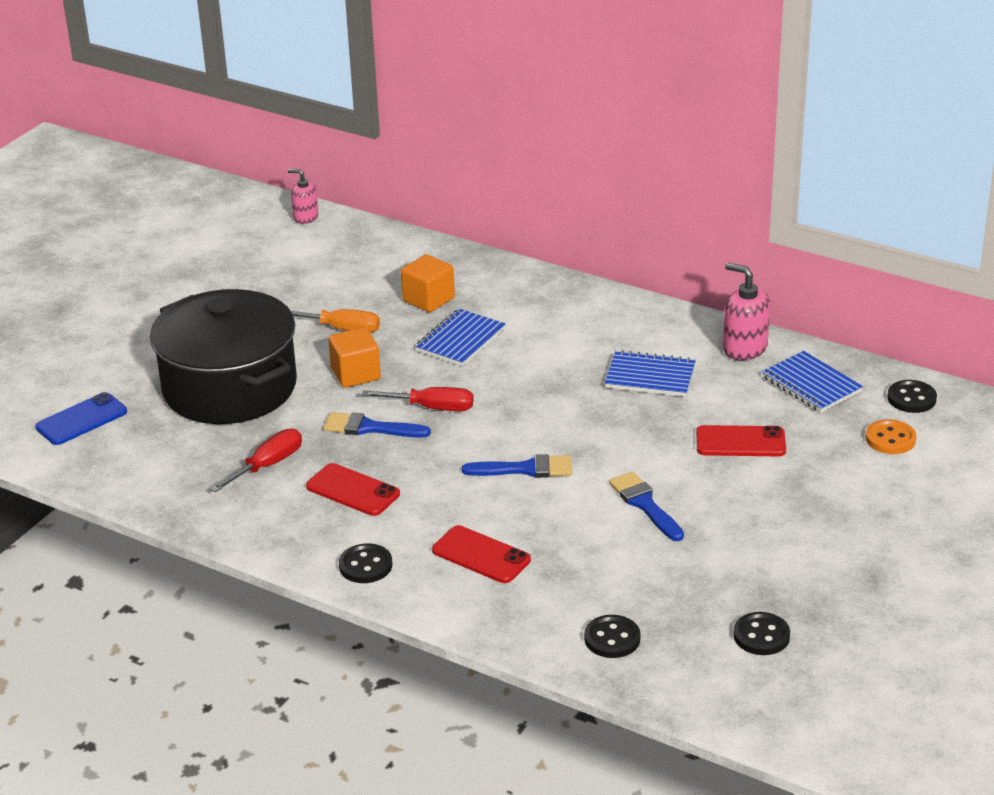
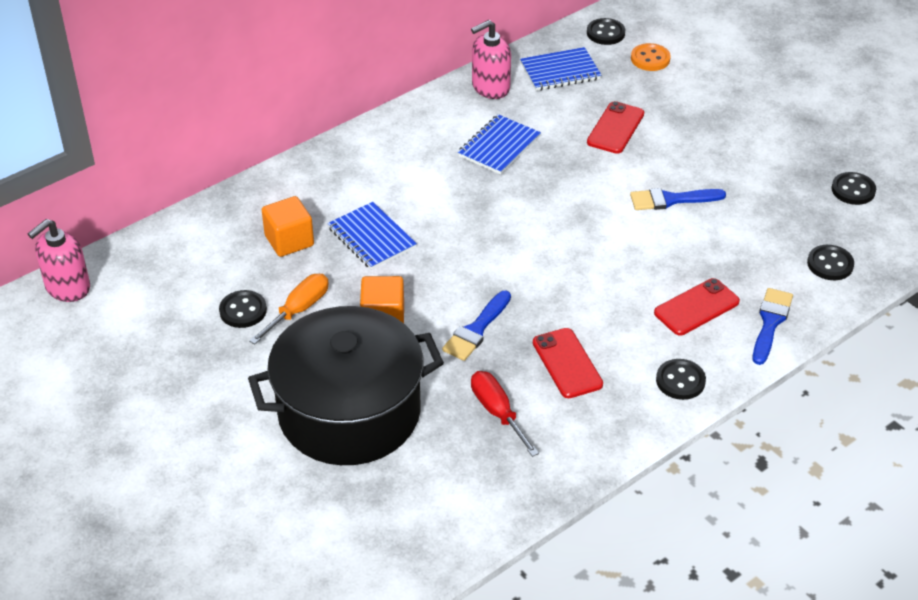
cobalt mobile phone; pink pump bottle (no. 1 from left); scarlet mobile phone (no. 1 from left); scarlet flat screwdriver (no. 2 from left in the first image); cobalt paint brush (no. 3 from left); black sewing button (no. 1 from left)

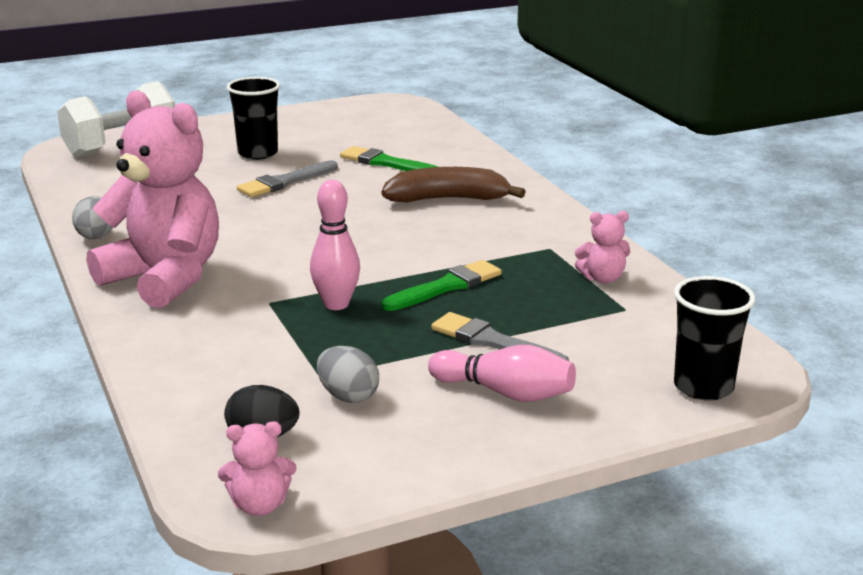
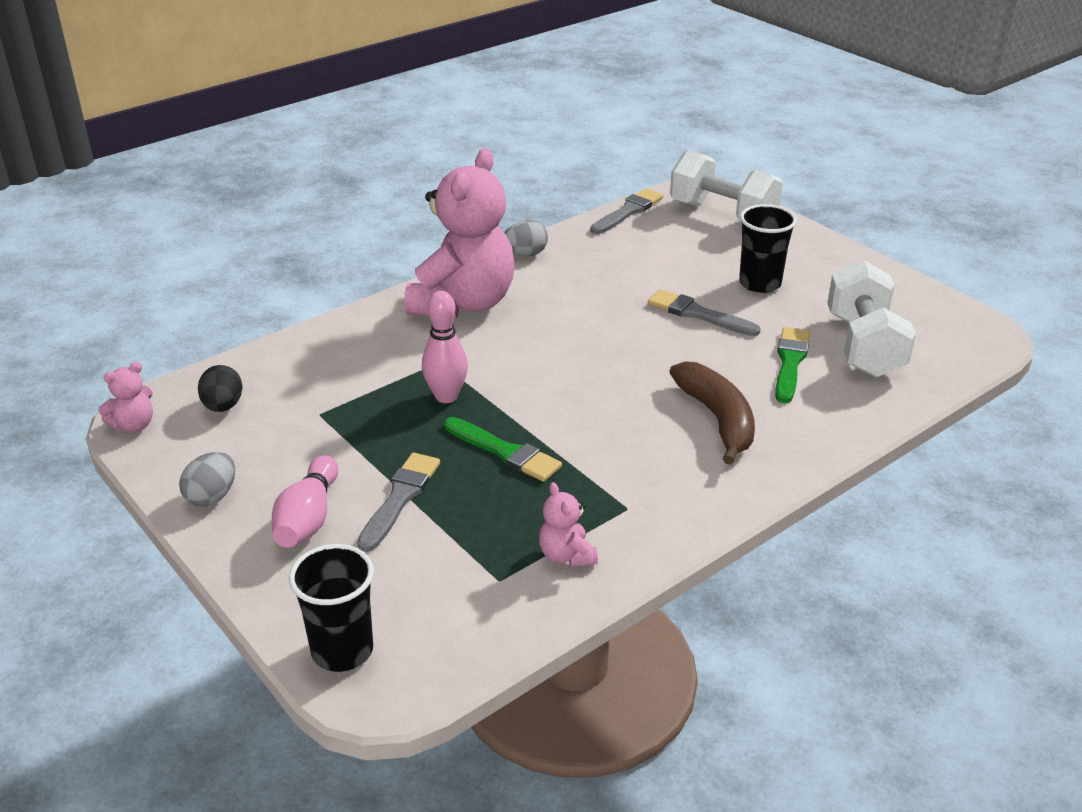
pink teddy bear (no. 1 from left); grey egg shape (no. 1 from left); grey paint brush (no. 2 from left); snow-white free weight (no. 2 from left)

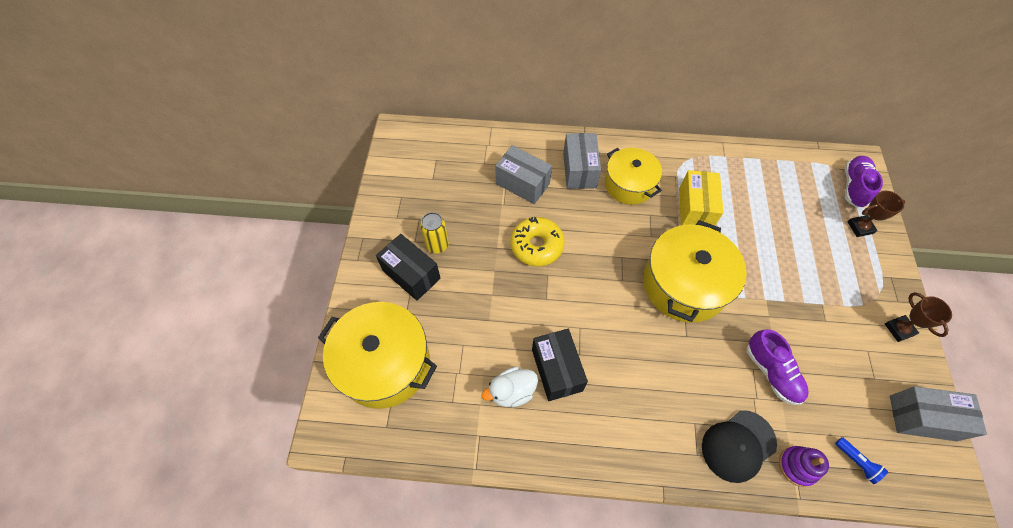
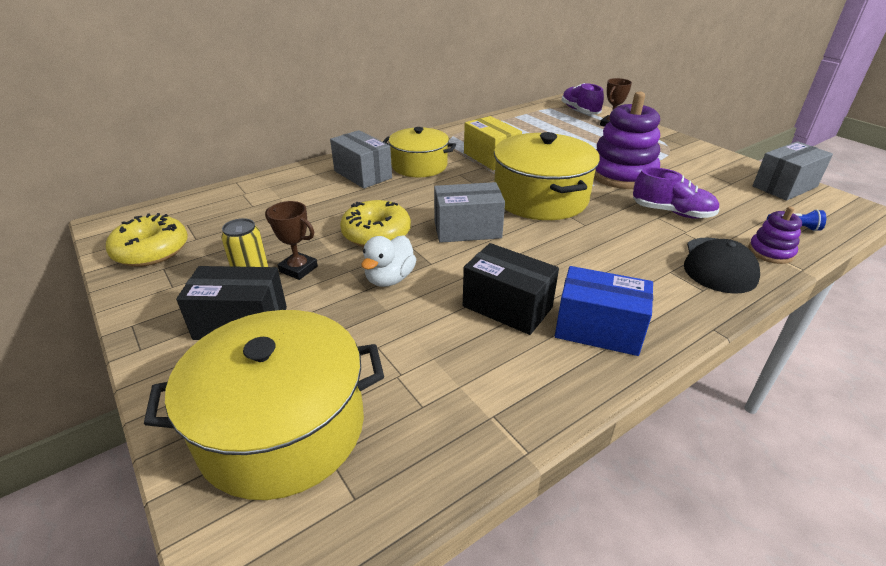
snow-white rubber duck; grey box (no. 2 from left); russet trophy (no. 1 from left); bright yellow glazed donut (no. 1 from left); cobalt box; purple stacking rings (no. 1 from left)

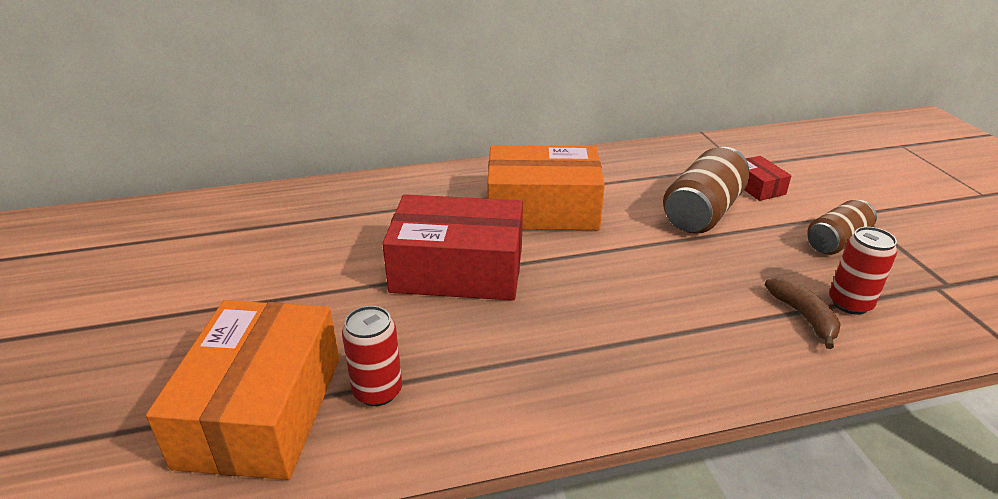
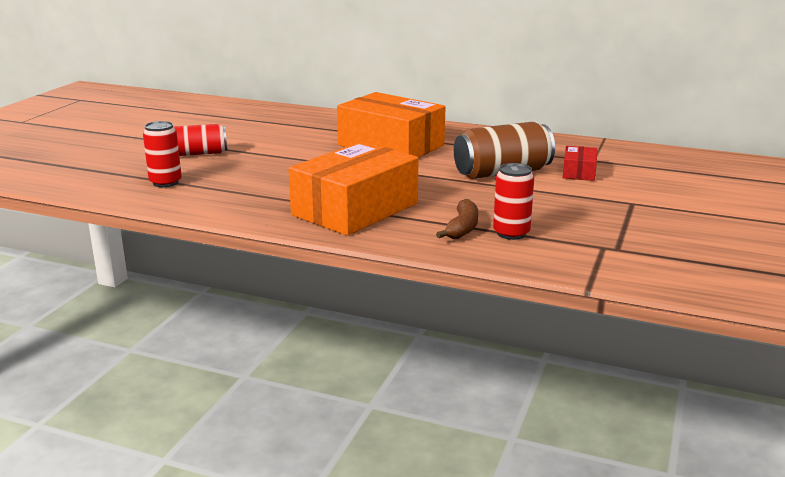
orange-coloured box (no. 1 from left); scarlet box (no. 1 from left in the first image); russet tin (no. 2 from left in the first image); scarlet tin (no. 2 from left)

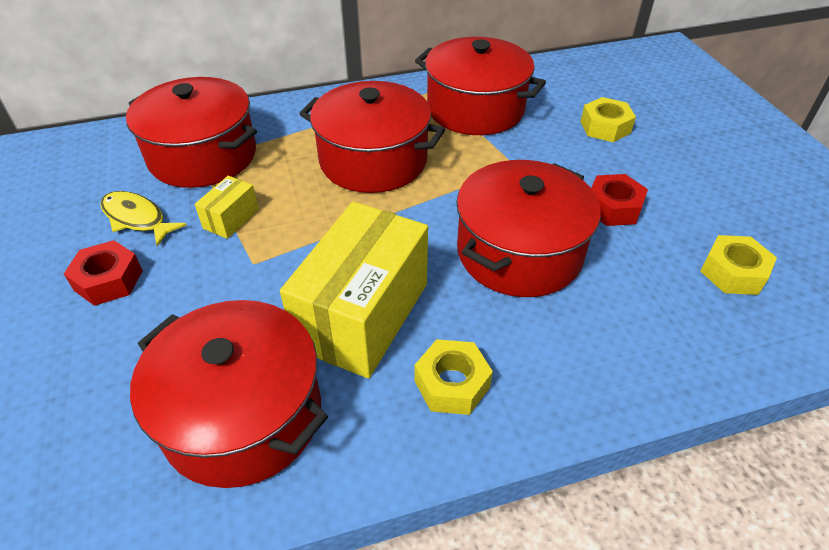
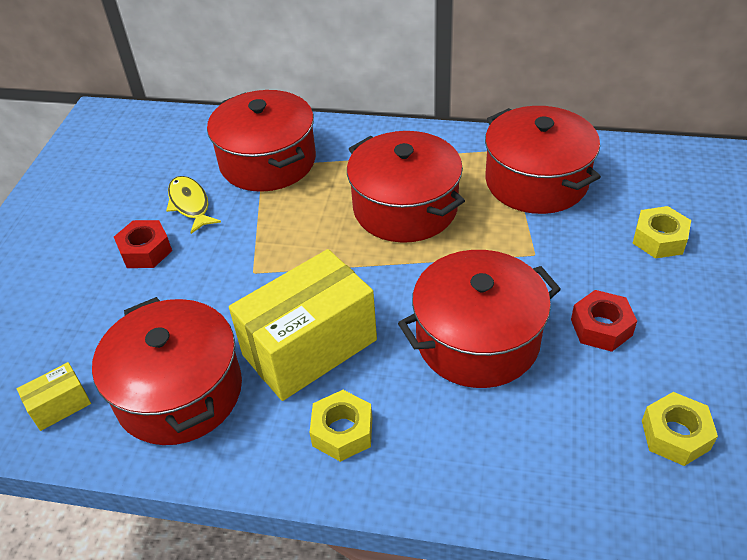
bright yellow box (no. 1 from left)

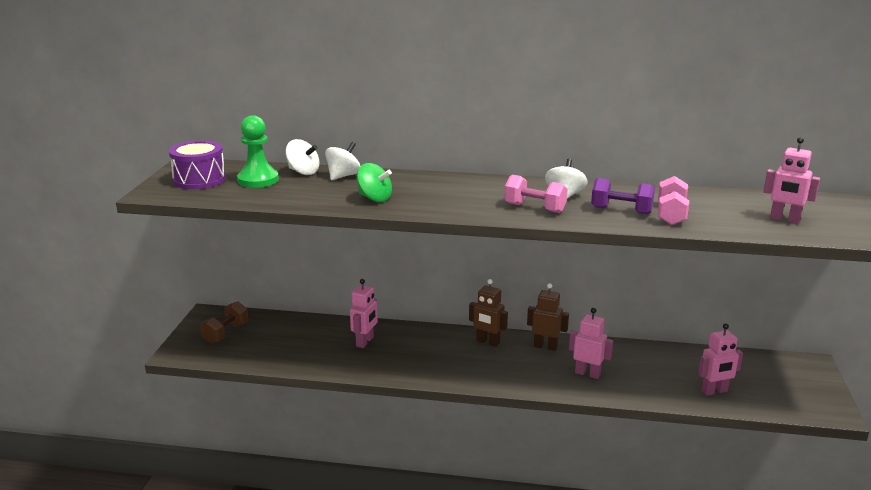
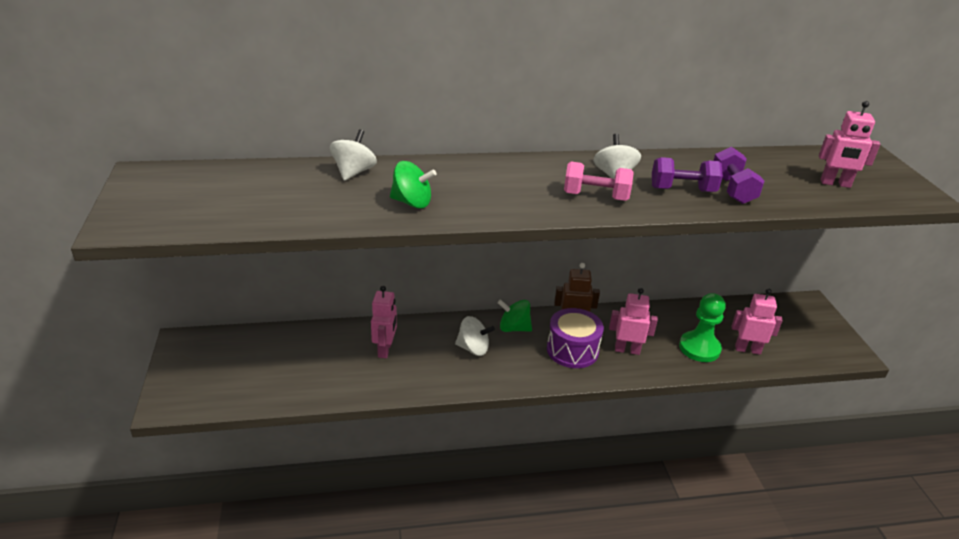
purple drum; russet free weight; green game pawn; snow-white spinning top (no. 2 from left); green spinning top (no. 2 from left); purple free weight (no. 2 from left); pink toy robot (no. 3 from left)

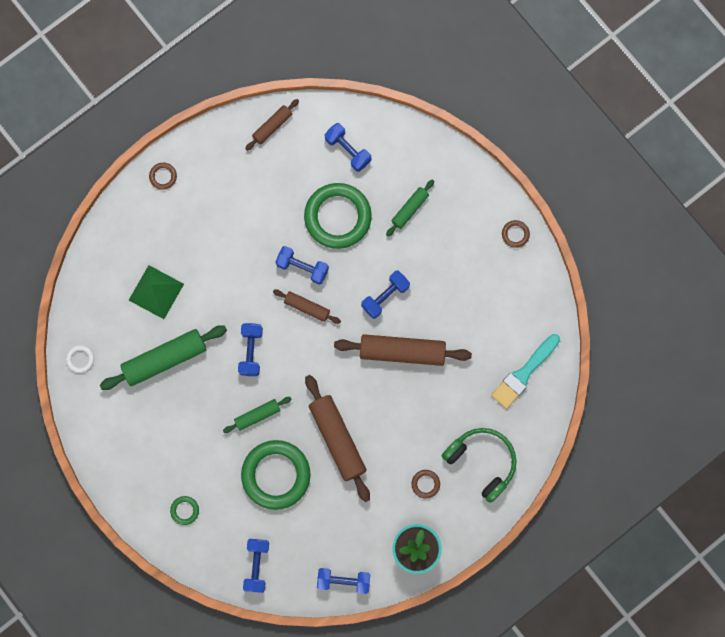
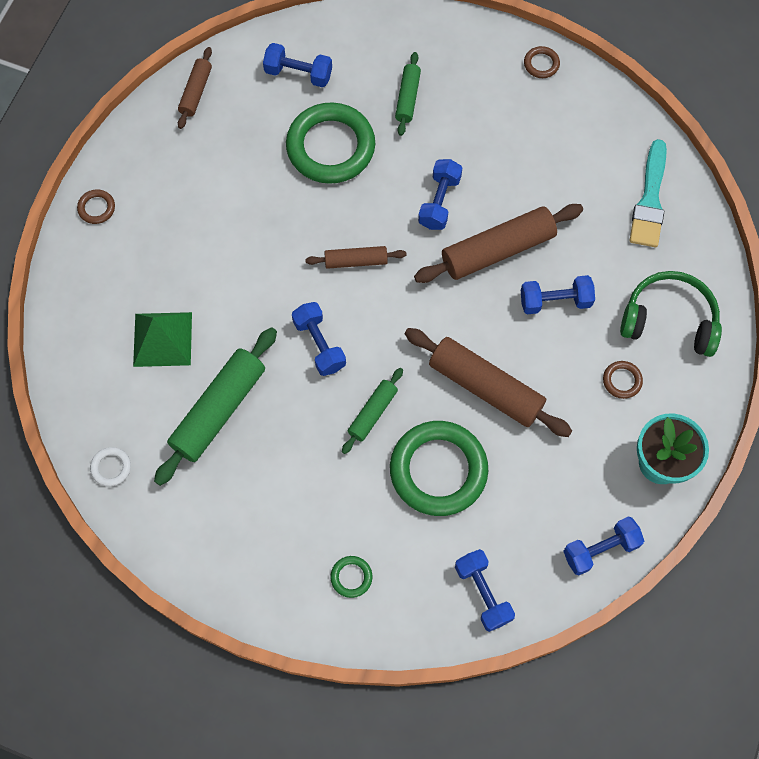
cobalt free weight (no. 5 from left)

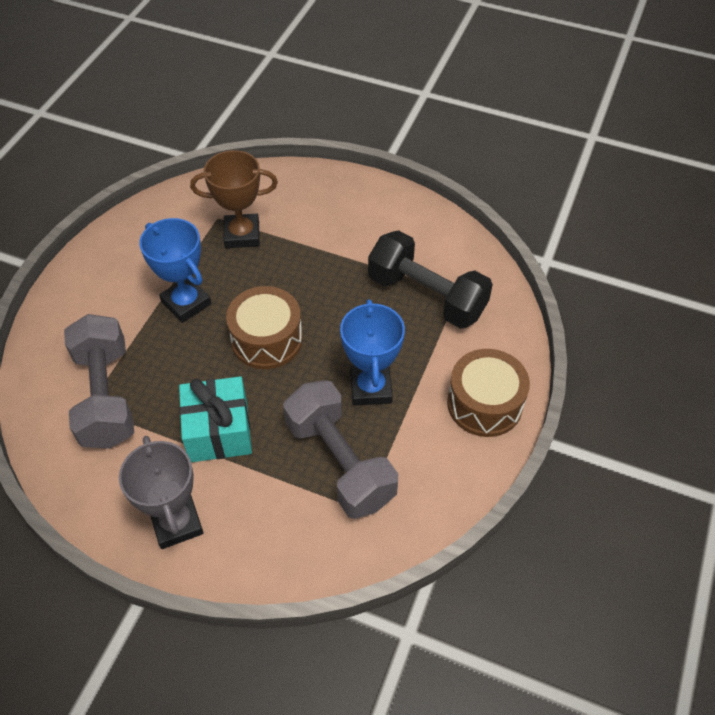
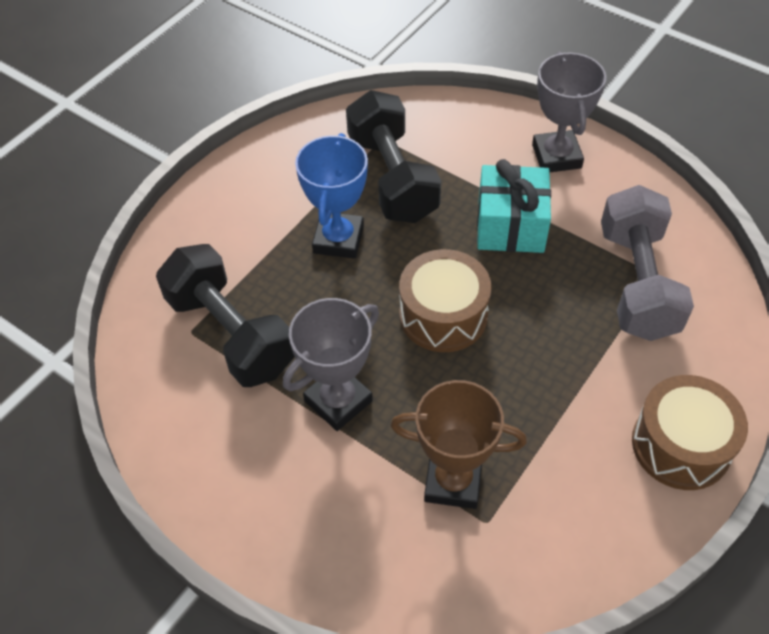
cobalt trophy (no. 1 from left in the first image); black free weight (no. 2 from left); russet drum (no. 2 from left); grey trophy (no. 1 from left)

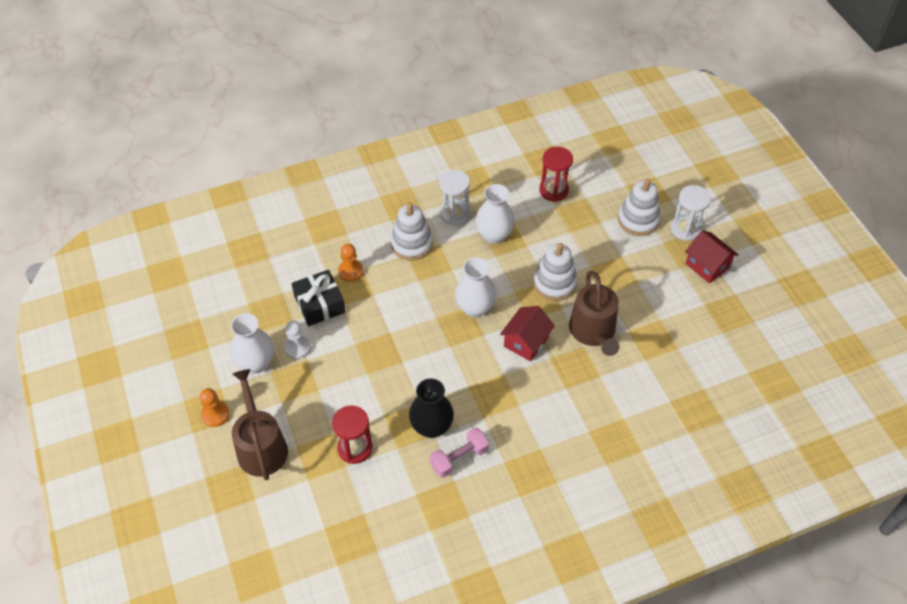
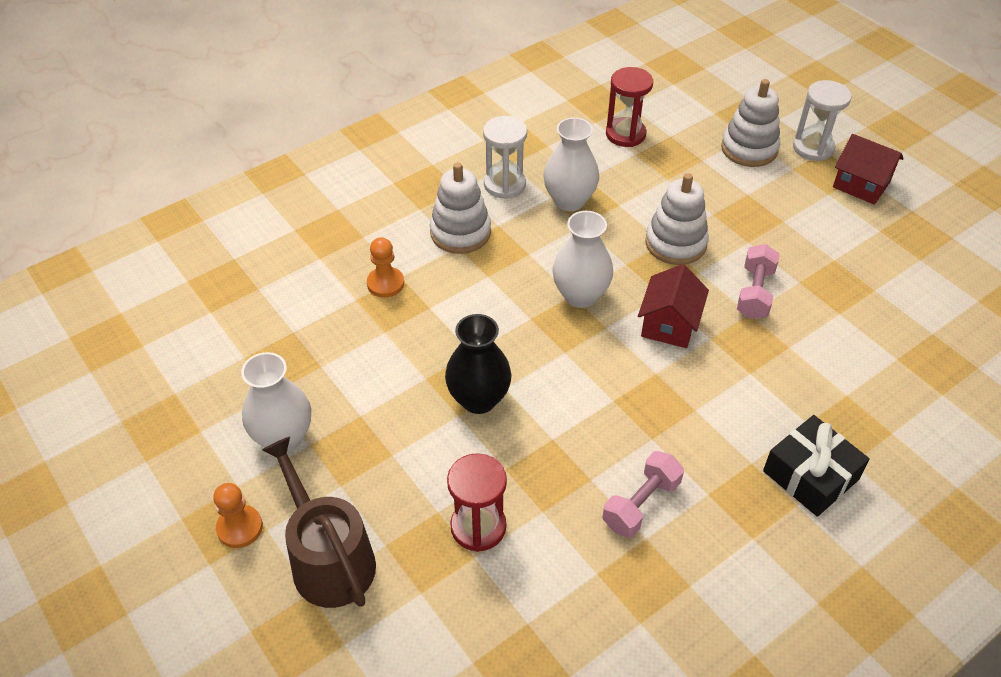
snow-white game pawn; black wrapped gift; black flower vase; pink free weight (no. 2 from left)

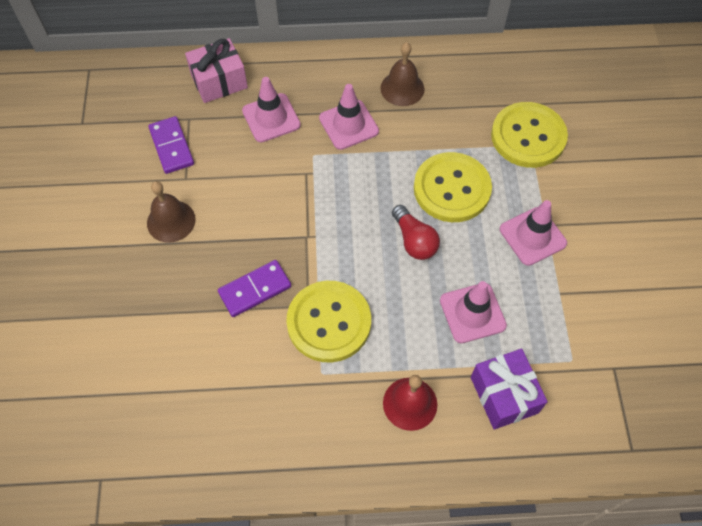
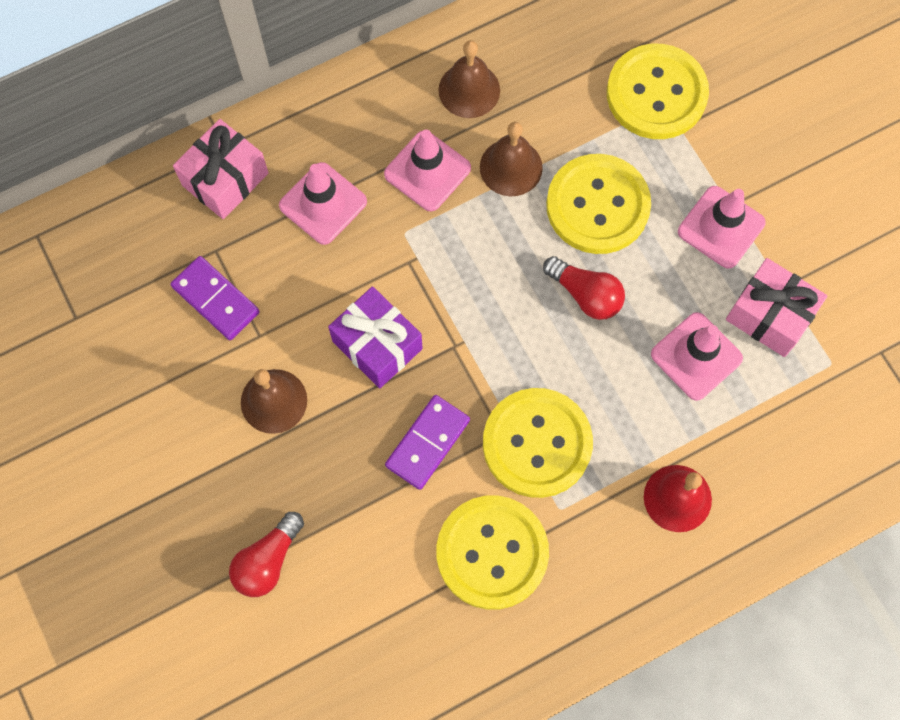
purple wrapped gift; scarlet lightbulb (no. 1 from left); bright yellow sewing button (no. 1 from left); russet bell (no. 3 from left); pink wrapped gift (no. 2 from left)

